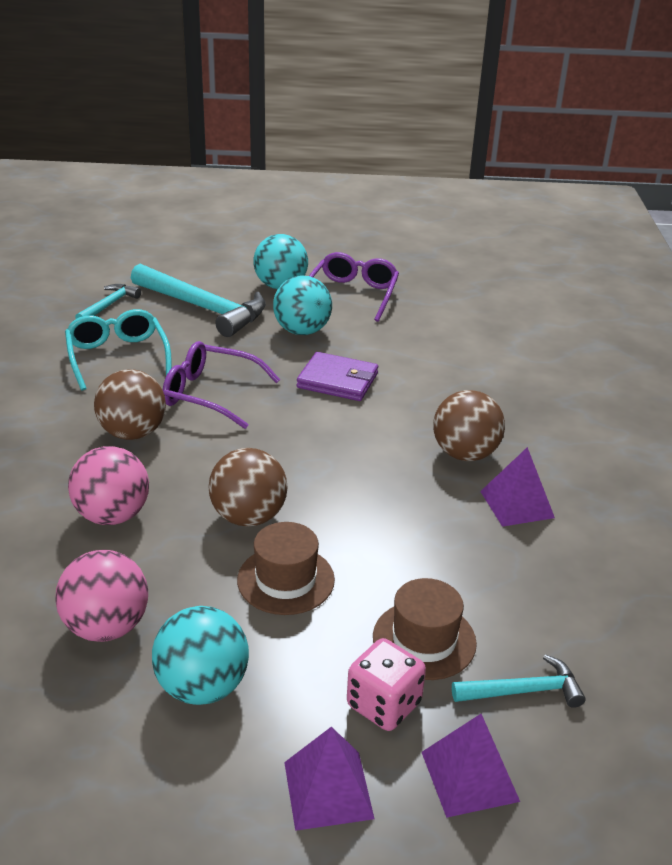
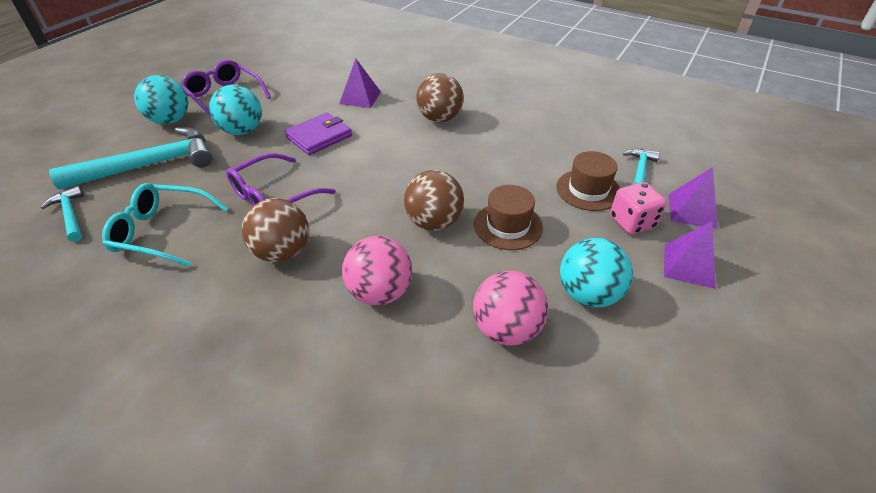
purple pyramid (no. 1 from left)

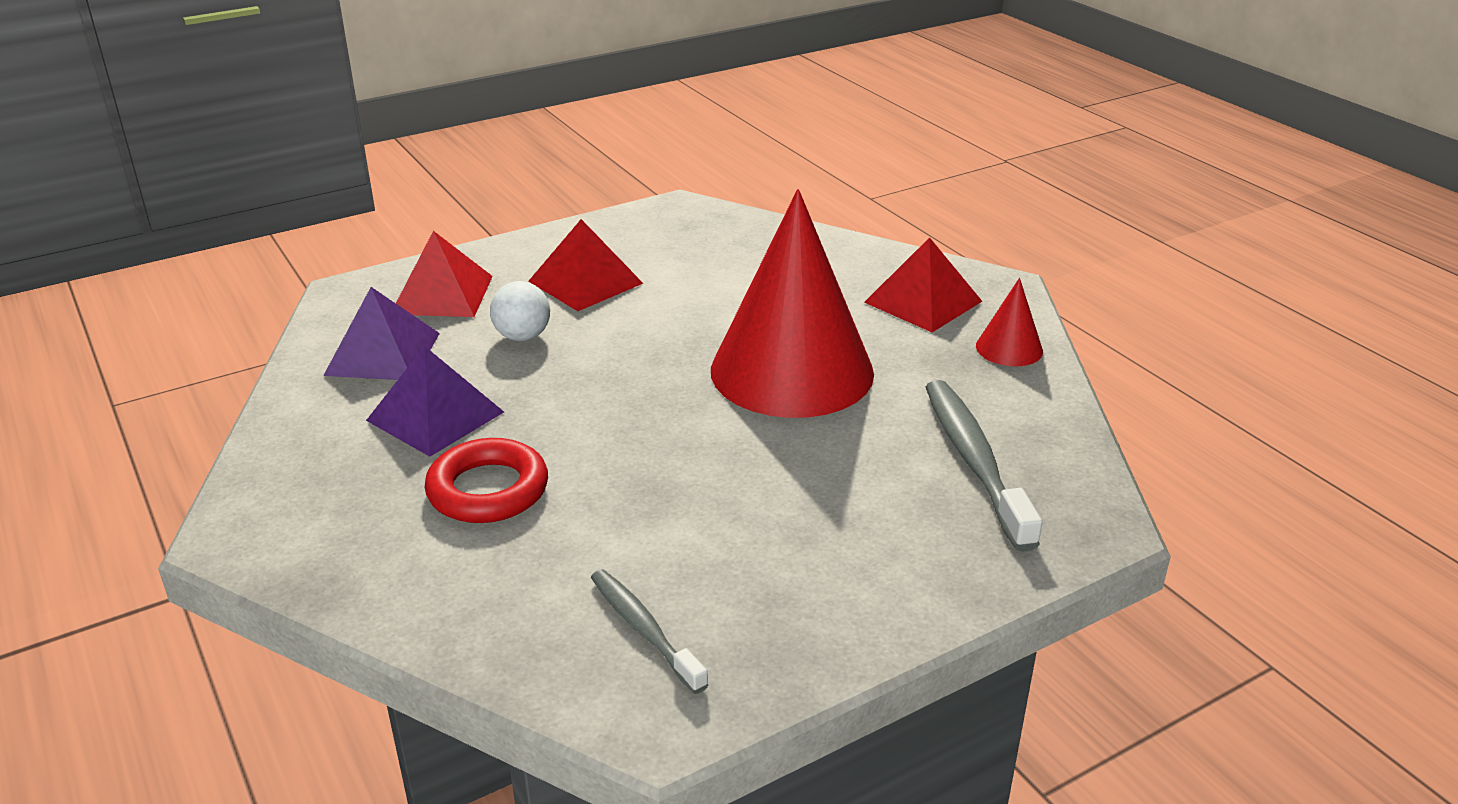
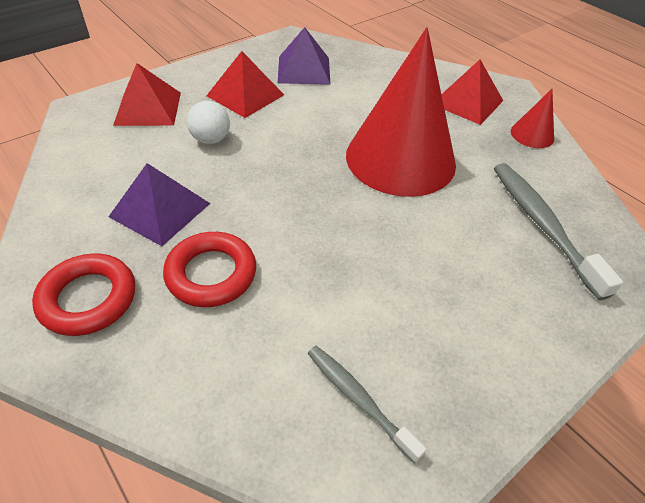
purple pyramid (no. 2 from left); scarlet ring (no. 1 from left)

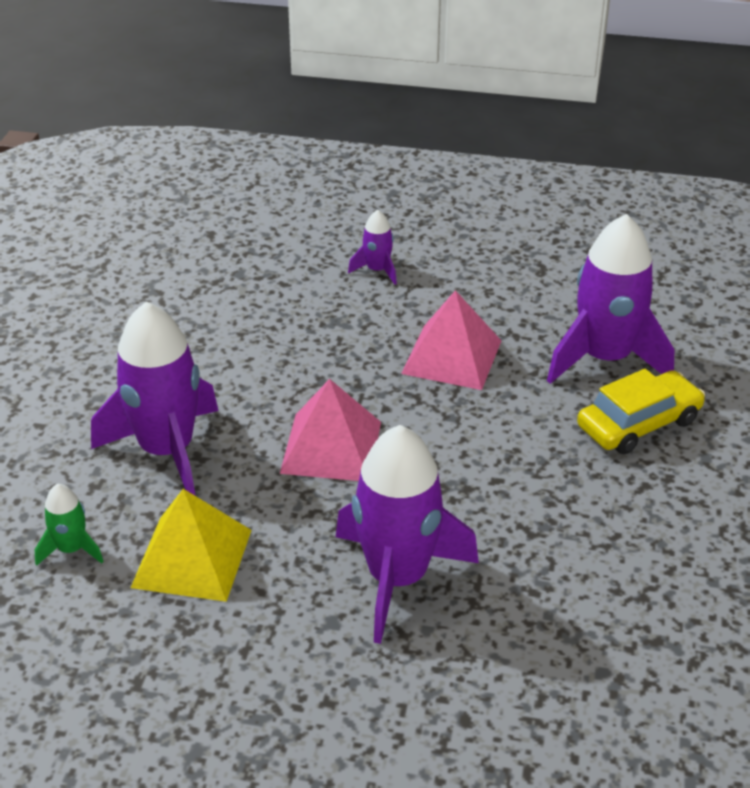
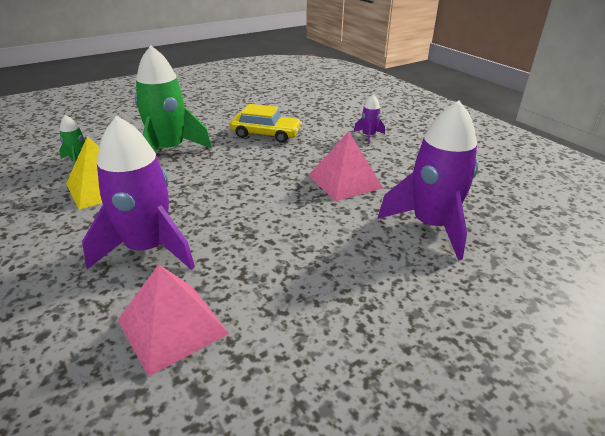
green spaceship (no. 2 from left); pink pyramid (no. 1 from left); bright yellow toy car

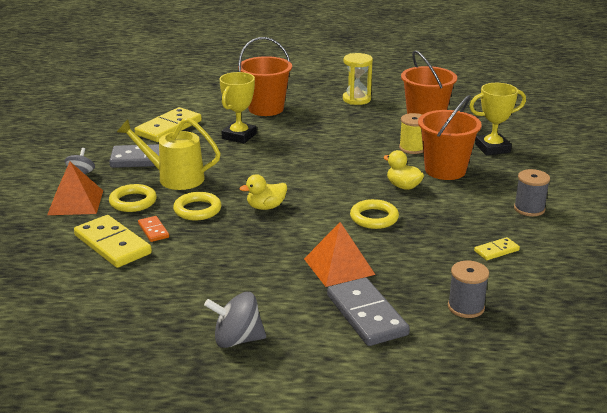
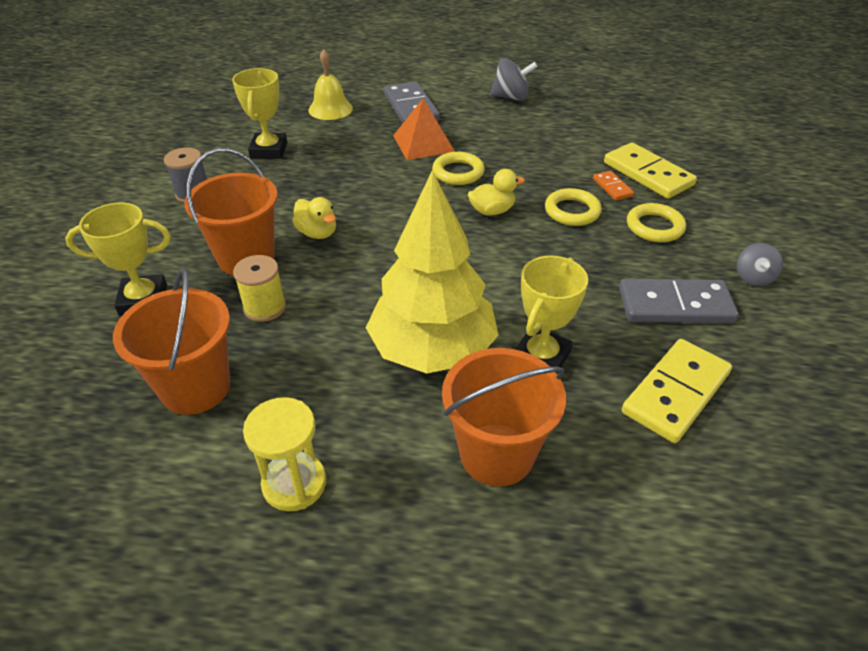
orange-coloured pyramid (no. 1 from left in the first image); bright yellow watering can; bright yellow ring (no. 1 from left); bright yellow bell; bright yellow trophy (no. 2 from left); bright yellow toy tree

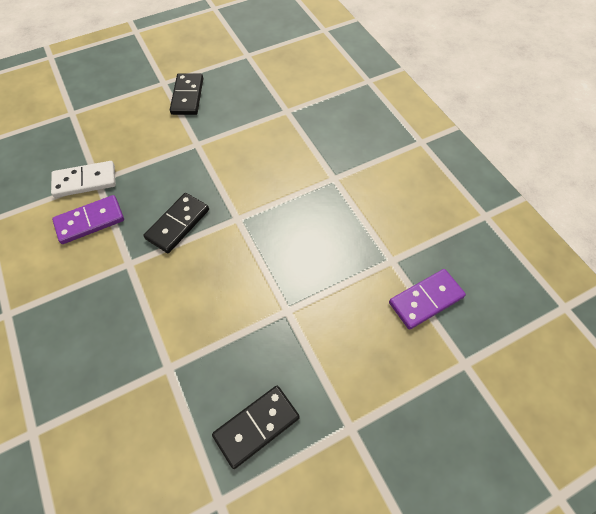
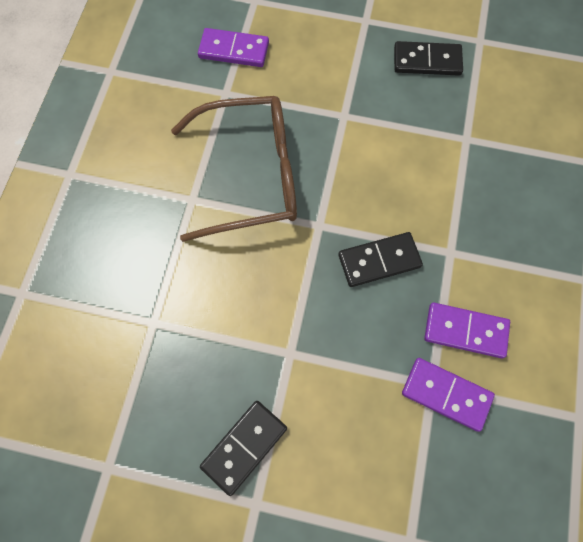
purple domino piece (no. 2 from left); russet eyeglasses

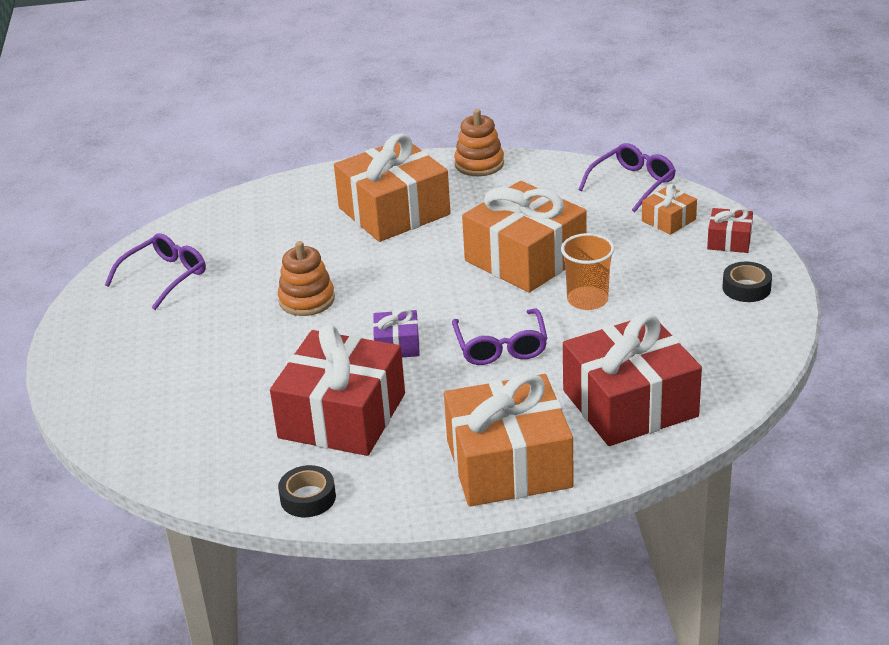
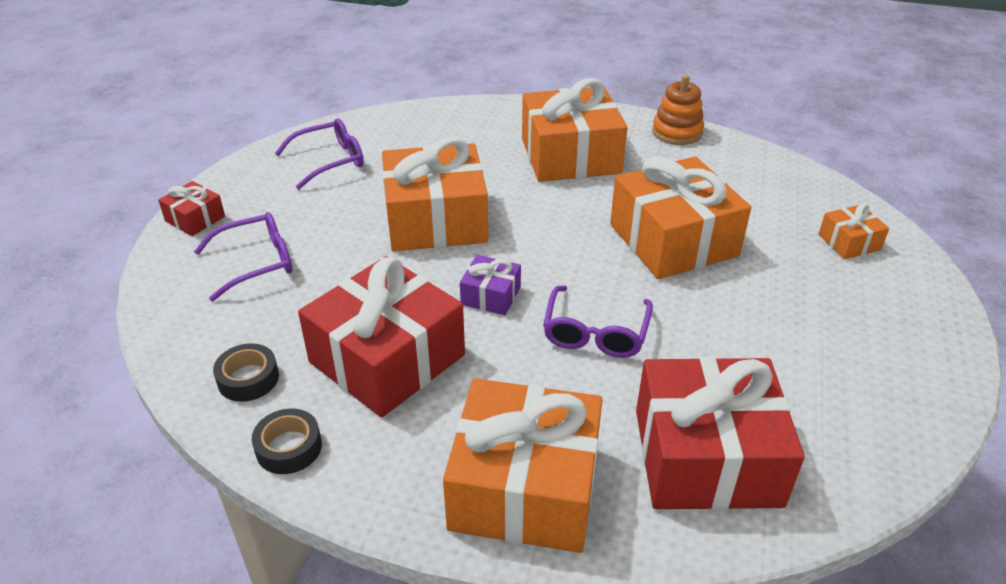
orange-coloured wrapped gift (no. 1 from left); orange-coloured cup; purple eyeglasses (no. 1 from left); scarlet wrapped gift (no. 1 from left); black roll of tape (no. 1 from left)

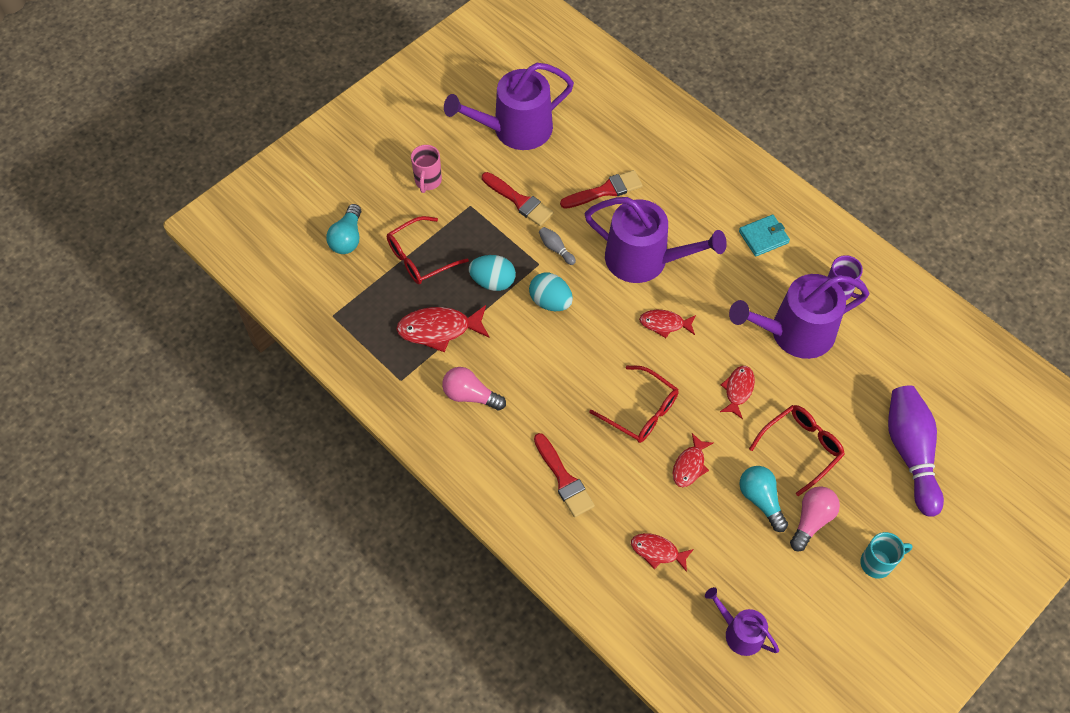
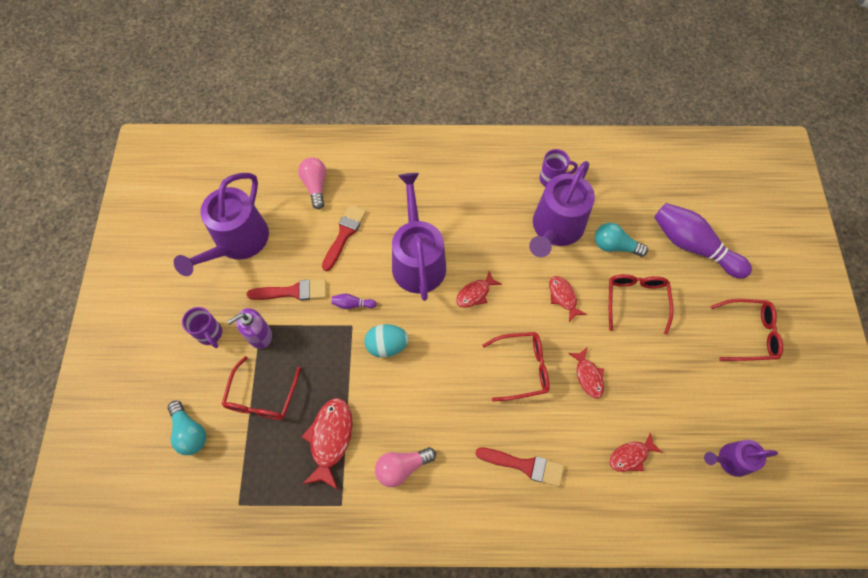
scarlet toy fish (no. 1 from left); purple coffee mug (no. 1 from left); aqua egg shape (no. 1 from left in the first image); purple skittle (no. 1 from left); purple watering can (no. 2 from left); aqua billfold; aqua lightbulb (no. 2 from left); pink lightbulb (no. 1 from left); scarlet eyeglasses (no. 4 from left); purple pump bottle

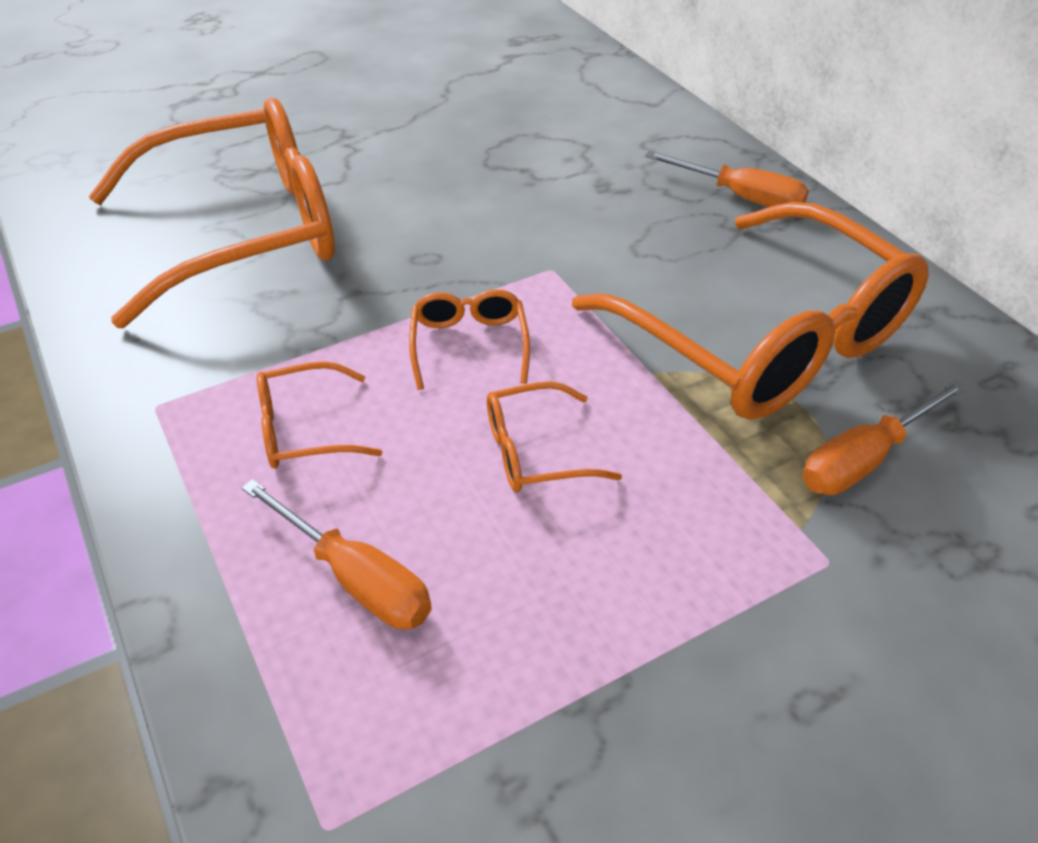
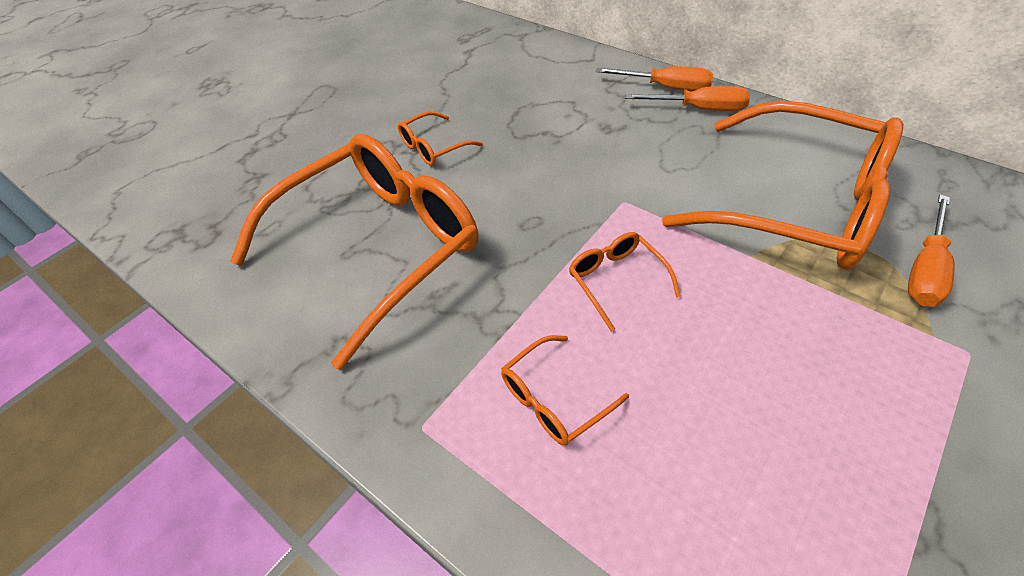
orange-coloured flat screwdriver (no. 1 from left); orange-coloured eyeglasses (no. 2 from left)

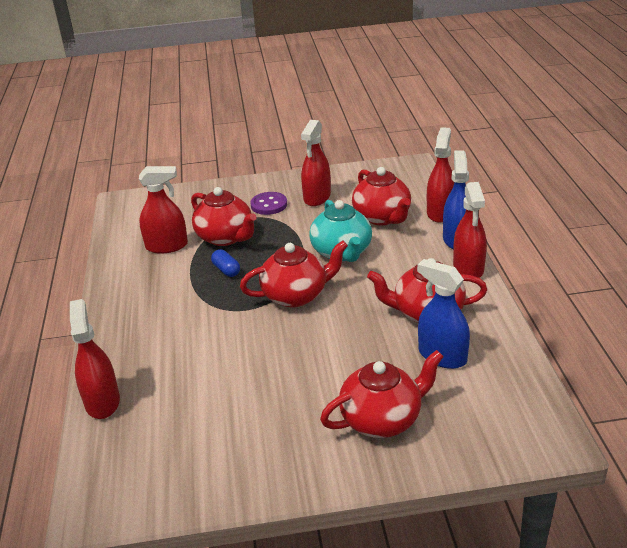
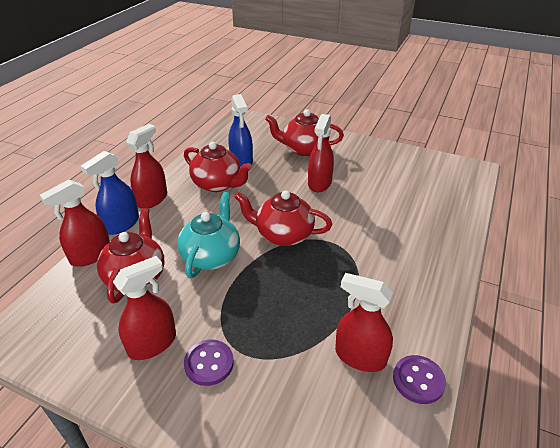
scarlet sprayer (no. 4 from left); scarlet tea pot (no. 1 from left in the first image); cobalt pill shape; purple sewing button (no. 2 from left)

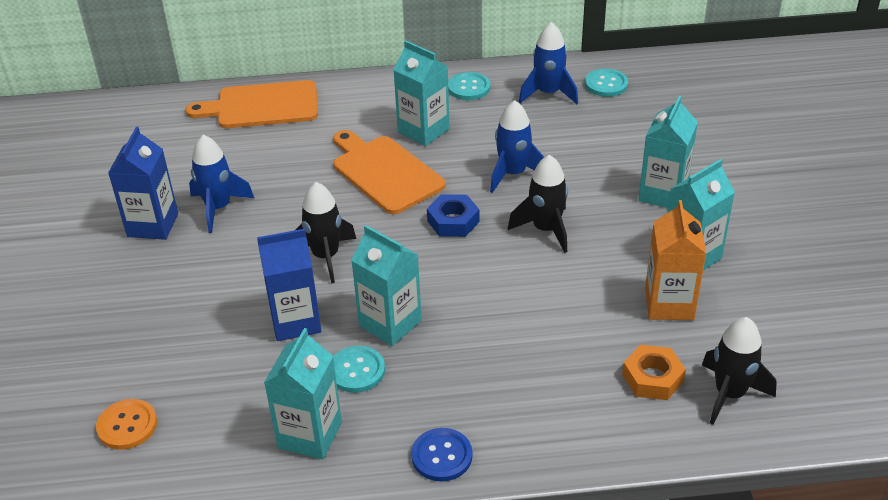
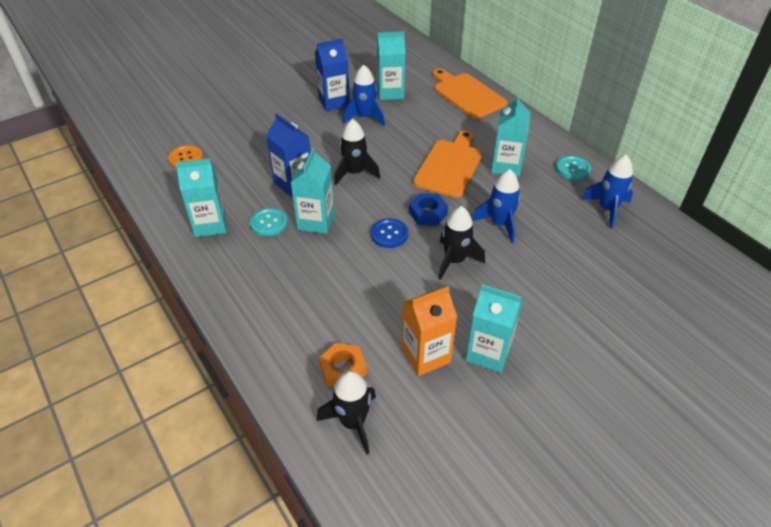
cobalt sewing button; aqua sewing button (no. 3 from left in the first image); aqua milk carton (no. 3 from left)

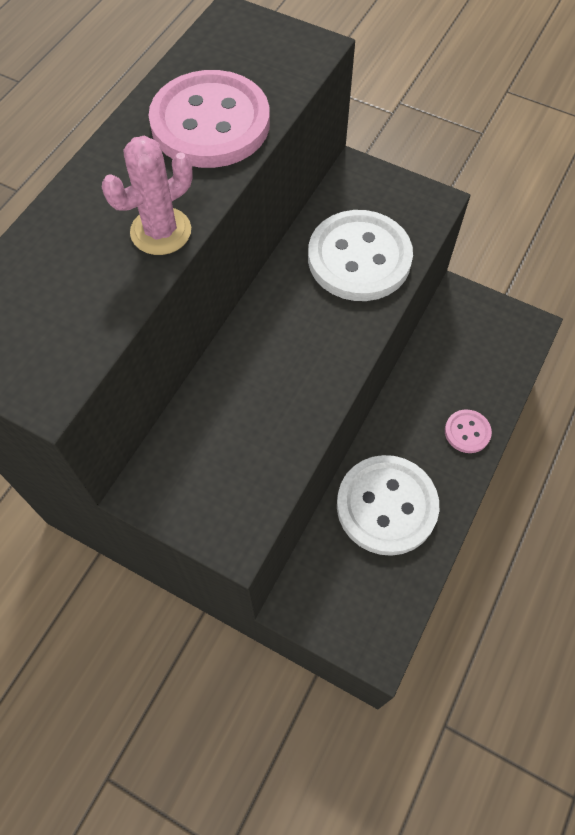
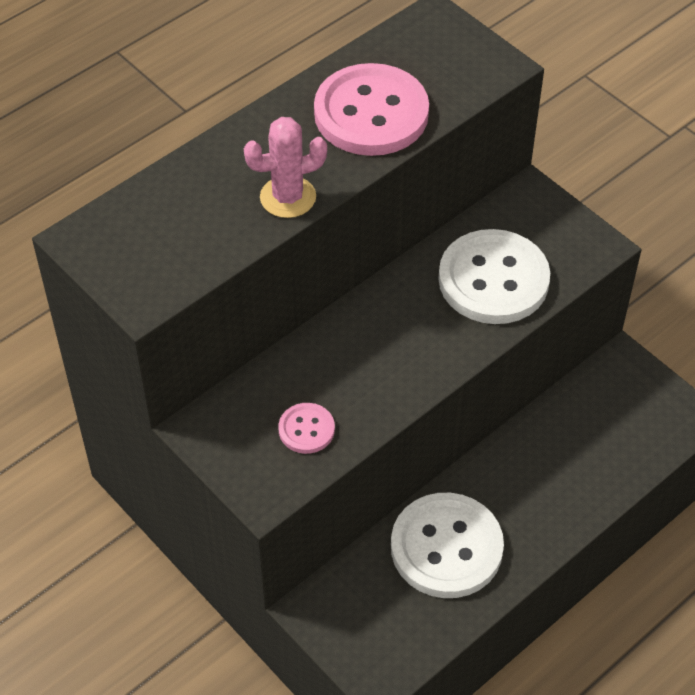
pink sewing button (no. 1 from left)

